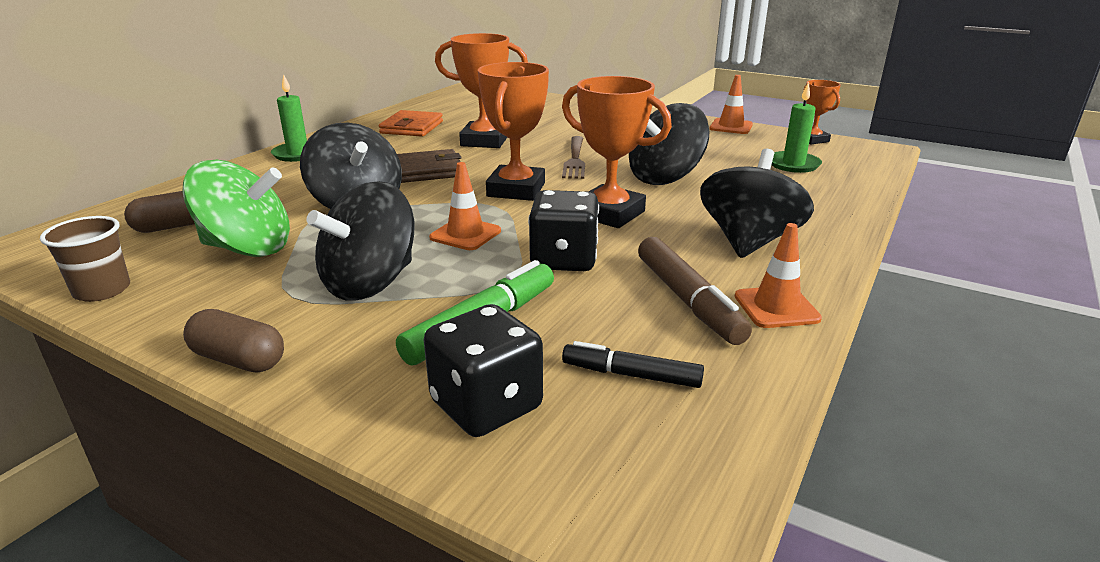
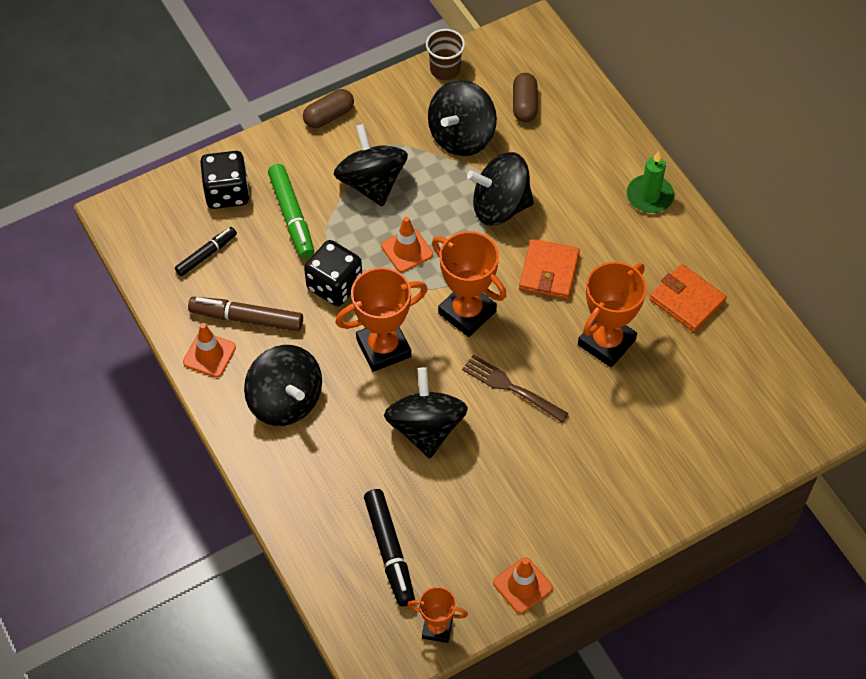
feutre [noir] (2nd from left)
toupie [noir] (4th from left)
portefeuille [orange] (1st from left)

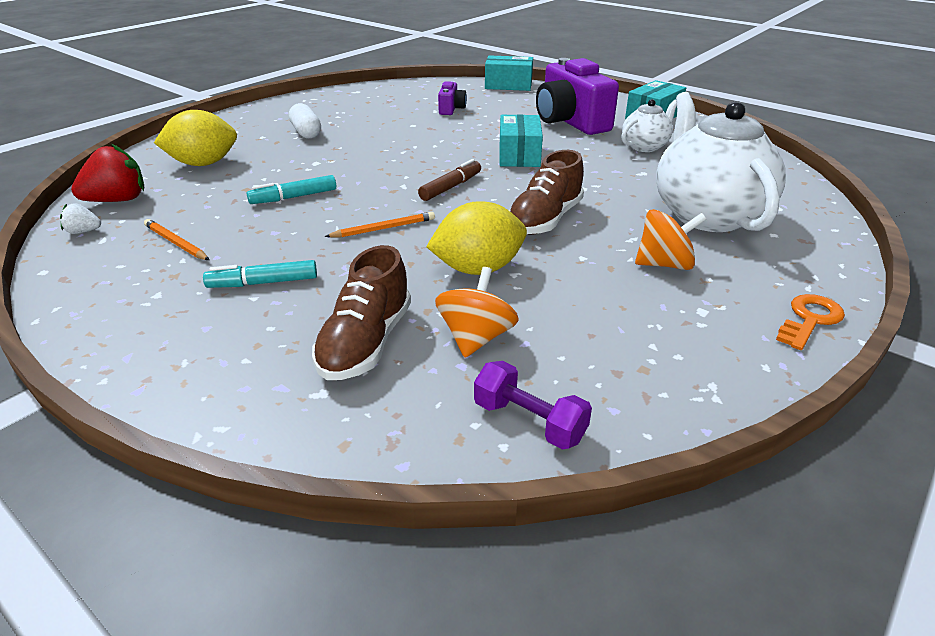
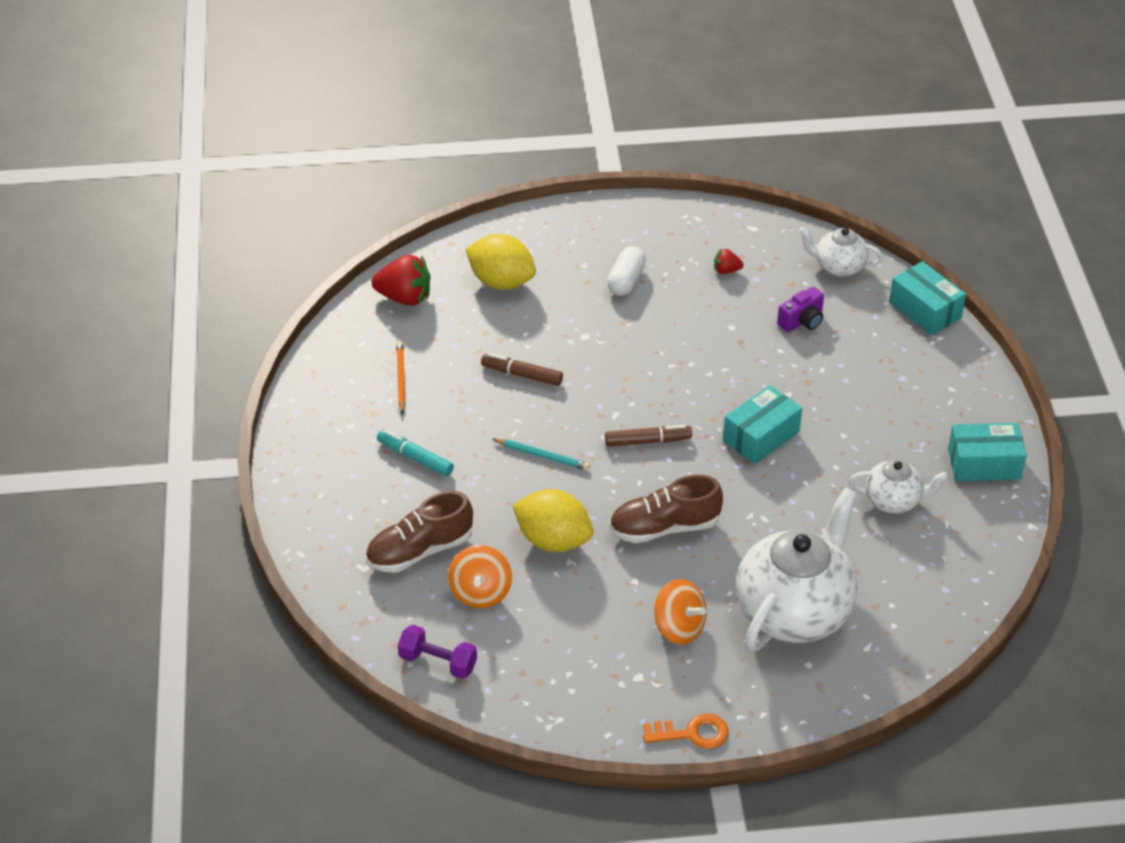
fraise [blanc]
appareil photo [violet] (2nd from left in the first image)
fraise [rouge] (2nd from left)
théière [blanc] (2nd from left)
feutre [marron] (1st from left)
crayon [turquoise]
toupie [orange] (1st from left)
haltère [violet]

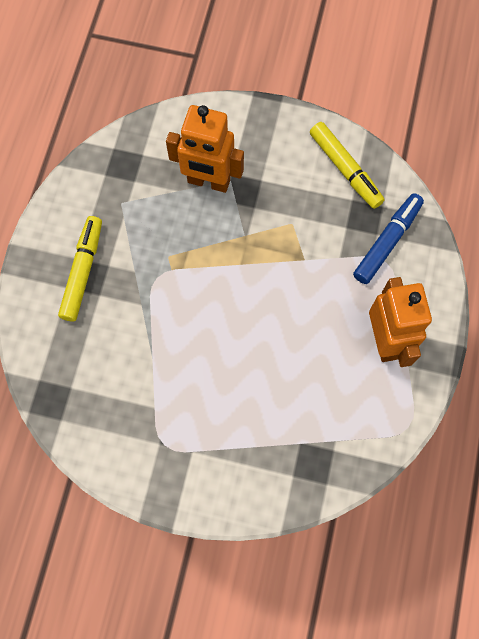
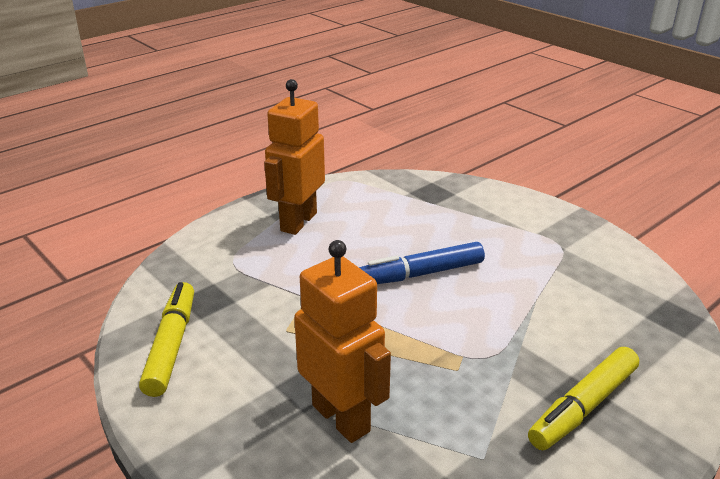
feutre [bleu]

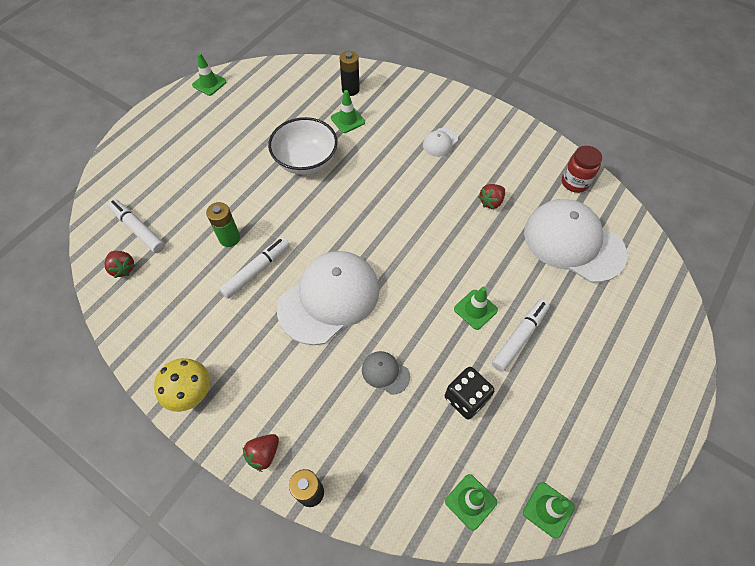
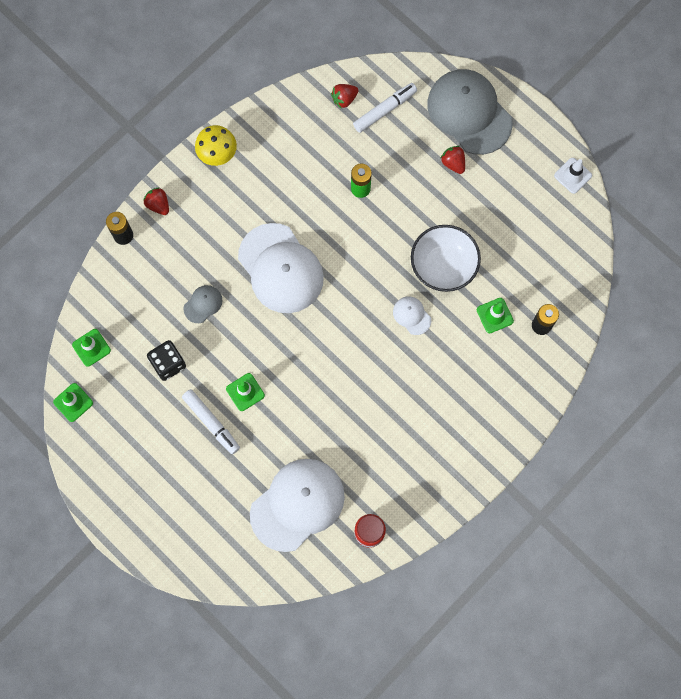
feutre [blanc] (2nd from left in the first image)
casquette [gris] (2nd from left)
casquette [blanc] (3rd from left)
fraise [rouge] (3rd from left)
cône de chantier [blanc]

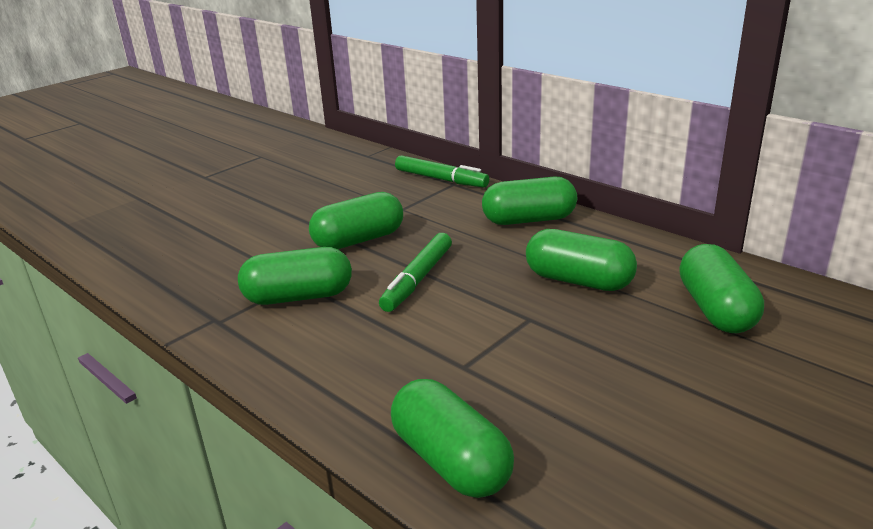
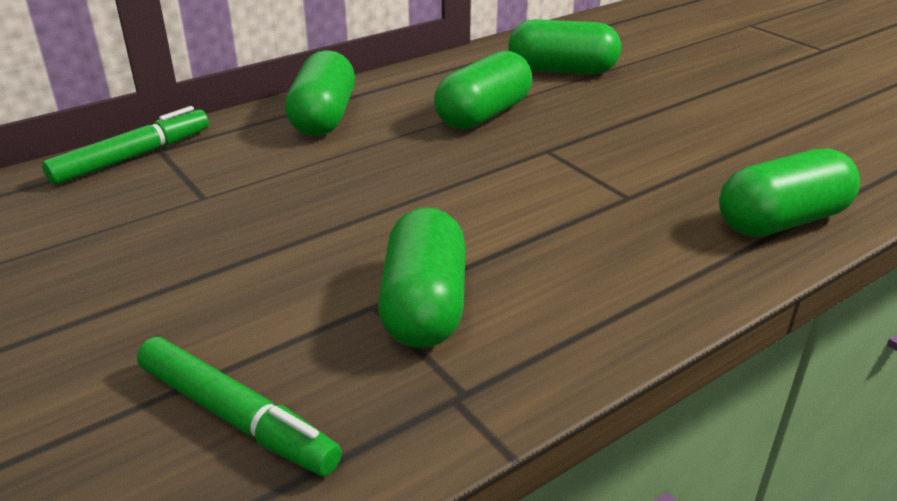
gélule [vert] (2nd from left in the first image)
feutre [vert] (2nd from left)

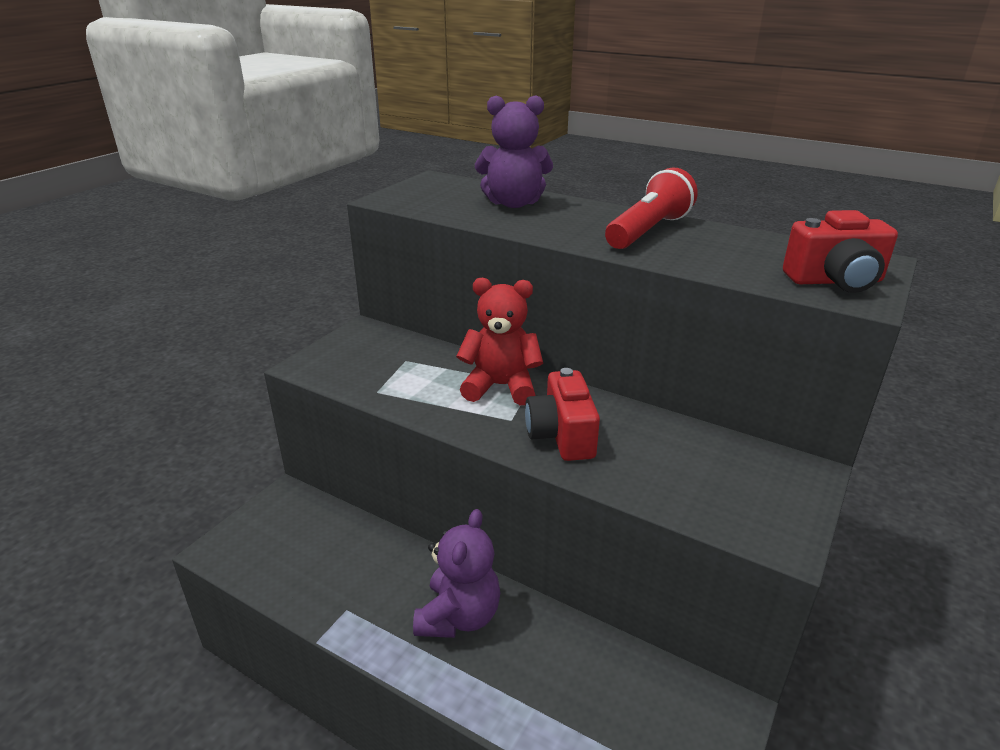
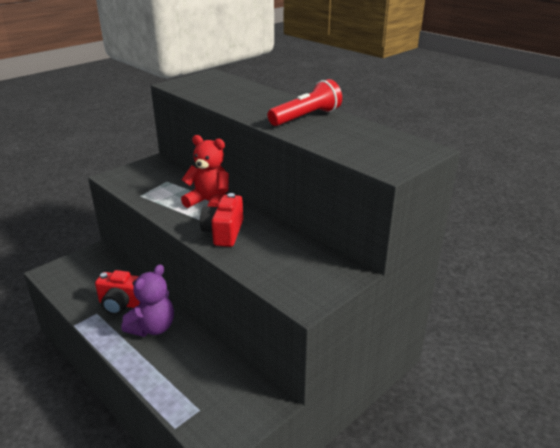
ours en peluche [violet] (2nd from left in the first image)
appareil photo [rouge] (1st from left)

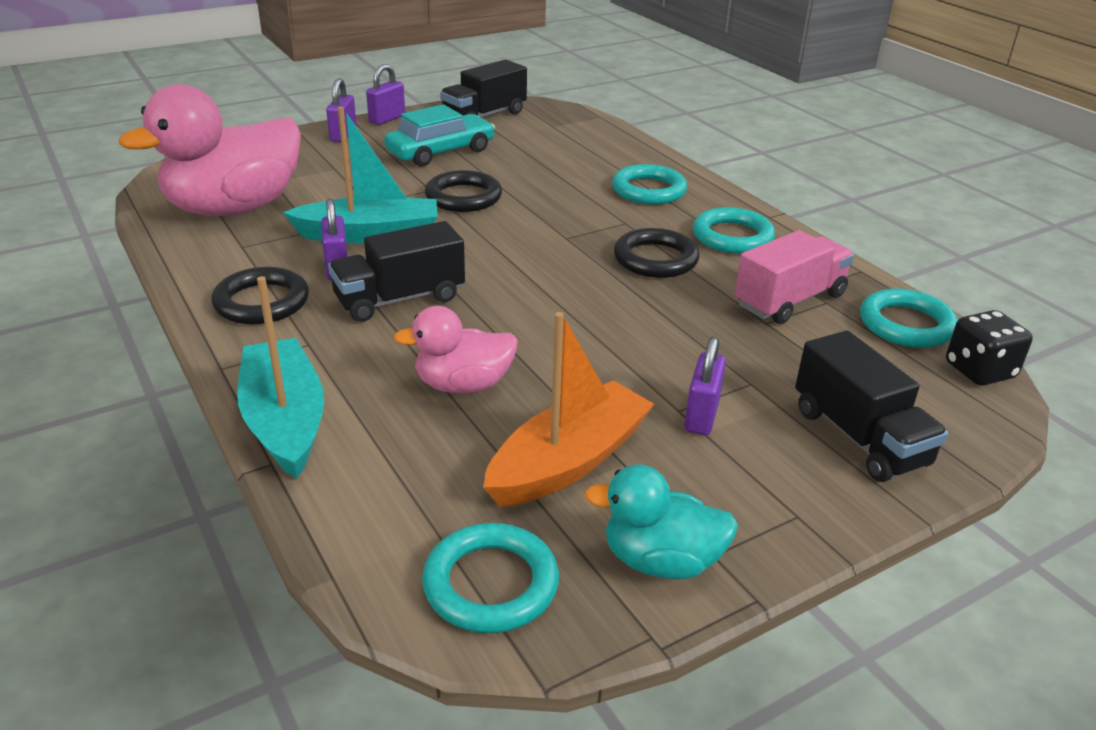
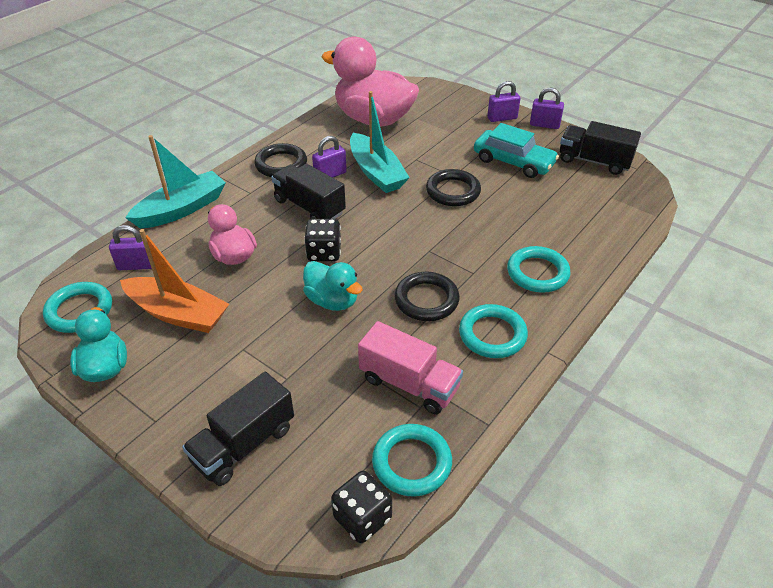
canard [turquoise] (2nd from left)
dé [noir] (1st from left)
cadenas [violet] (1st from left)

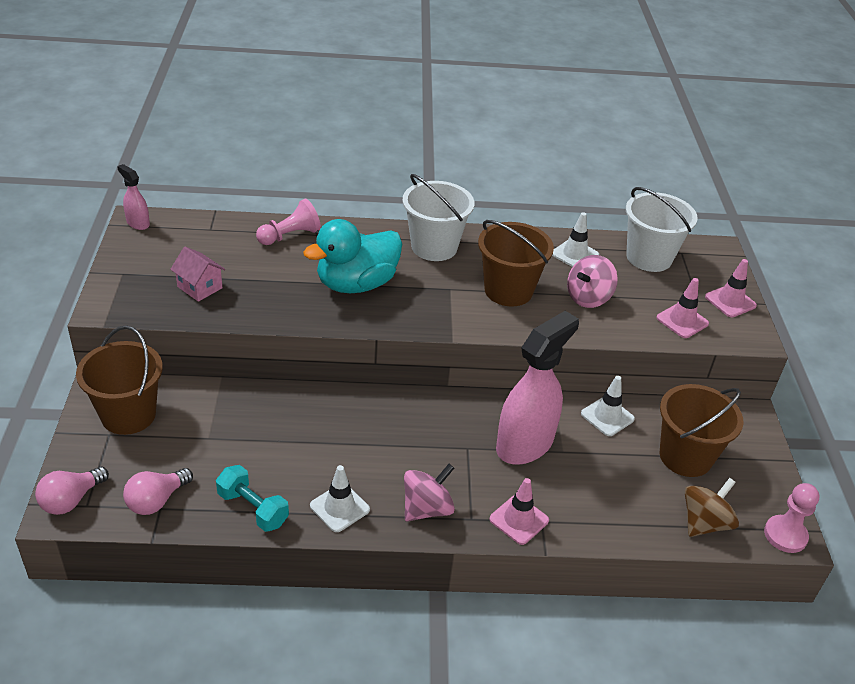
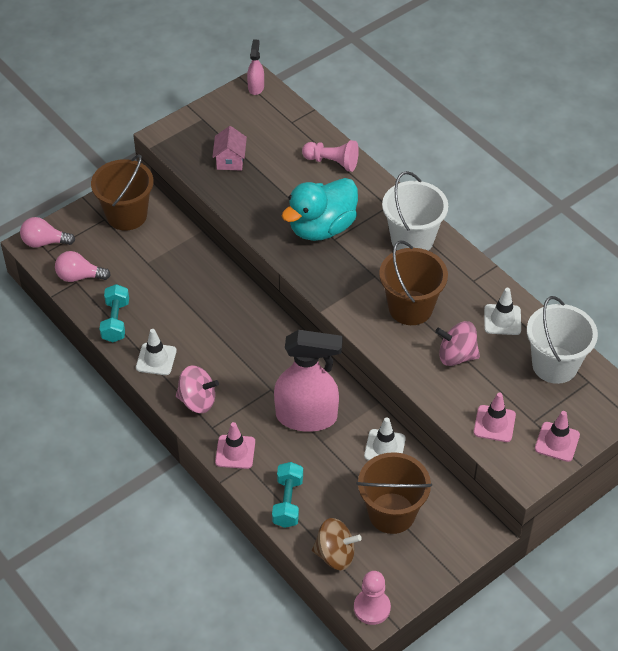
haltère [turquoise] (2nd from left)
canard [turquoise]

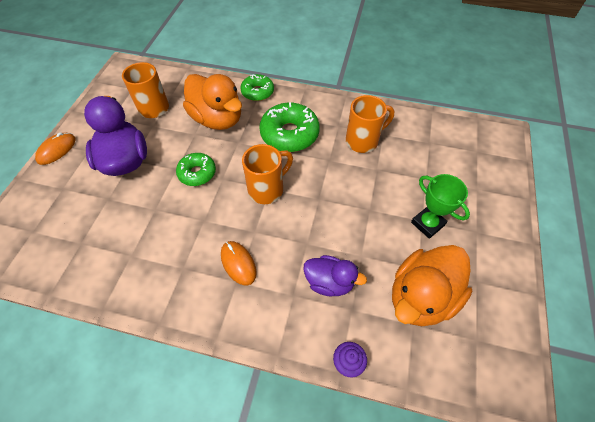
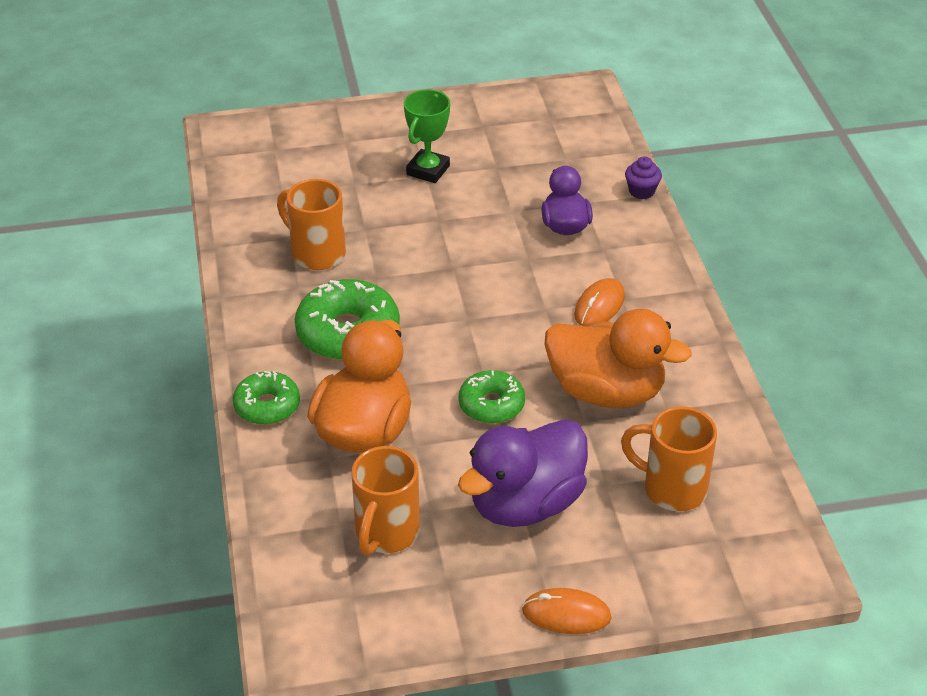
tasse [orange] (3rd from left)
canard [orange] (2nd from left)

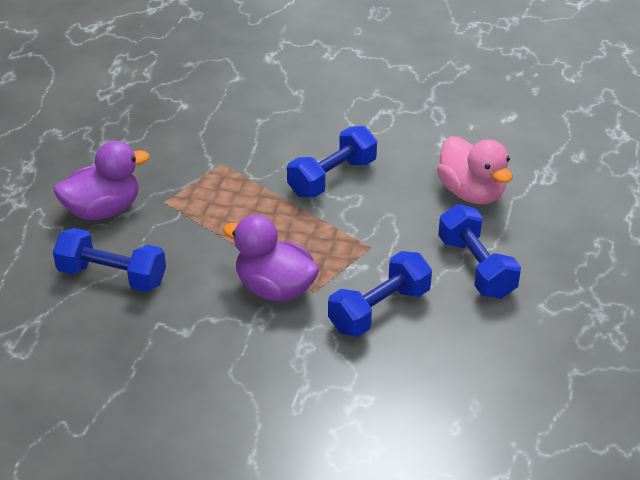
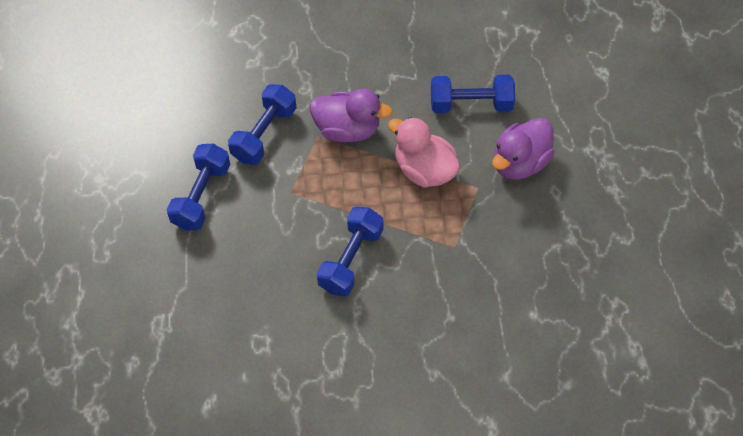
canard [rose]
haltère [bleu] (1st from left)

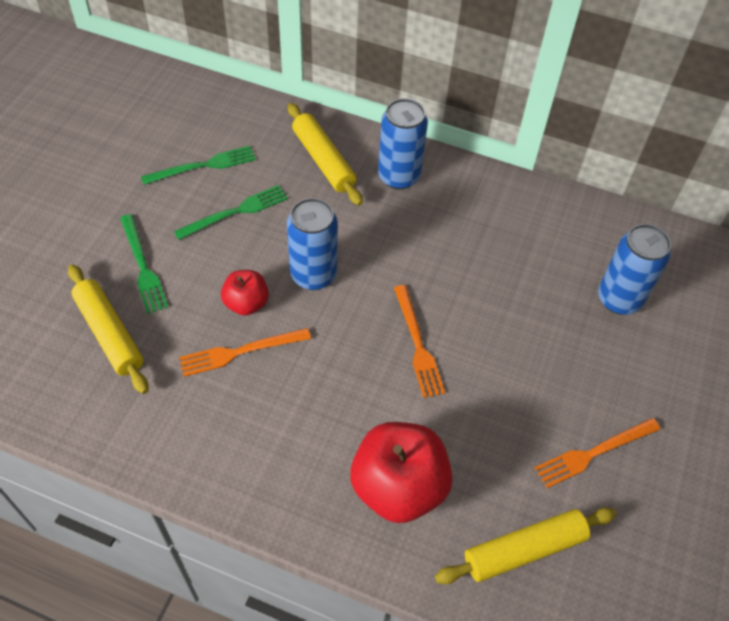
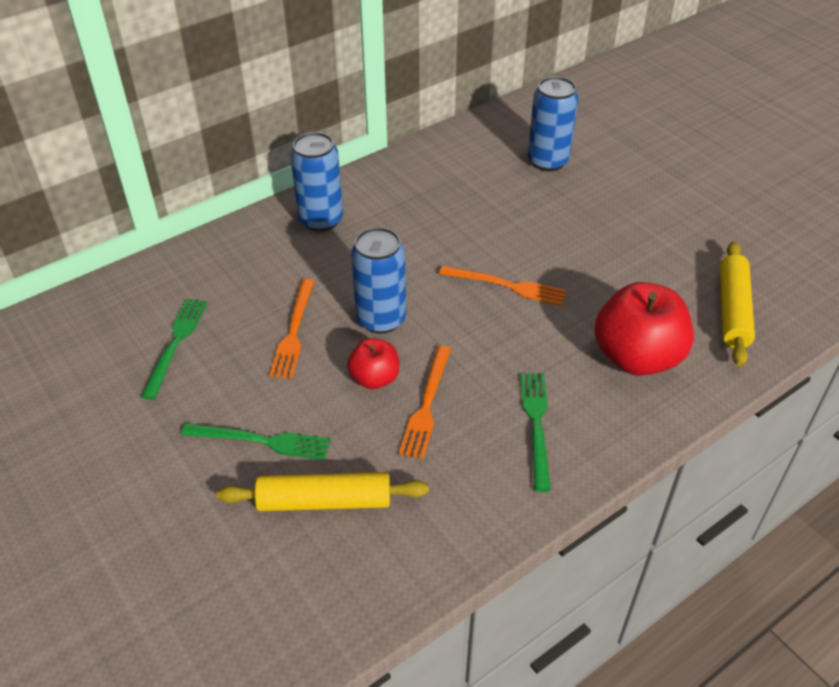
rouleau à pâtisserie [jaune] (2nd from left in the first image)
fourchette [vert] (3rd from left)
fourchette [orange] (1st from left)

